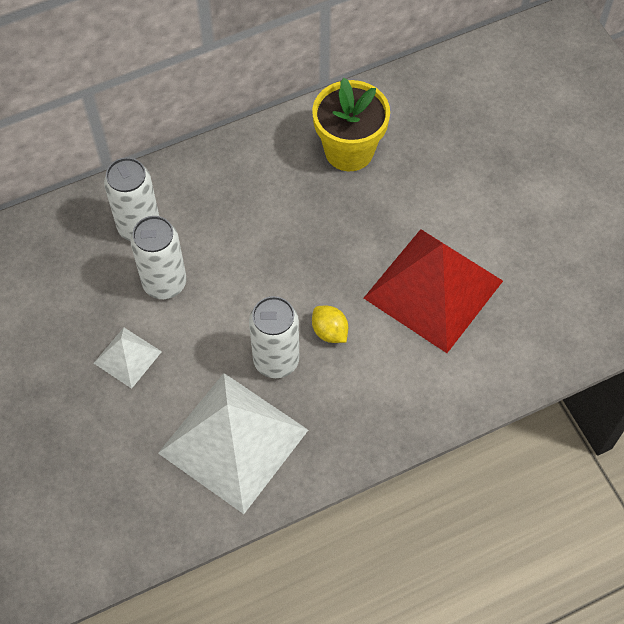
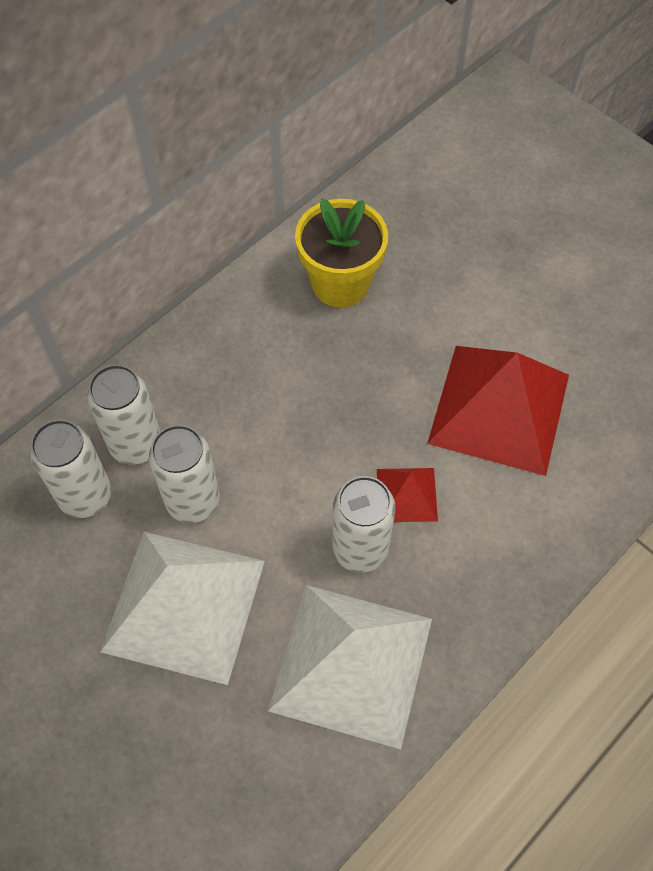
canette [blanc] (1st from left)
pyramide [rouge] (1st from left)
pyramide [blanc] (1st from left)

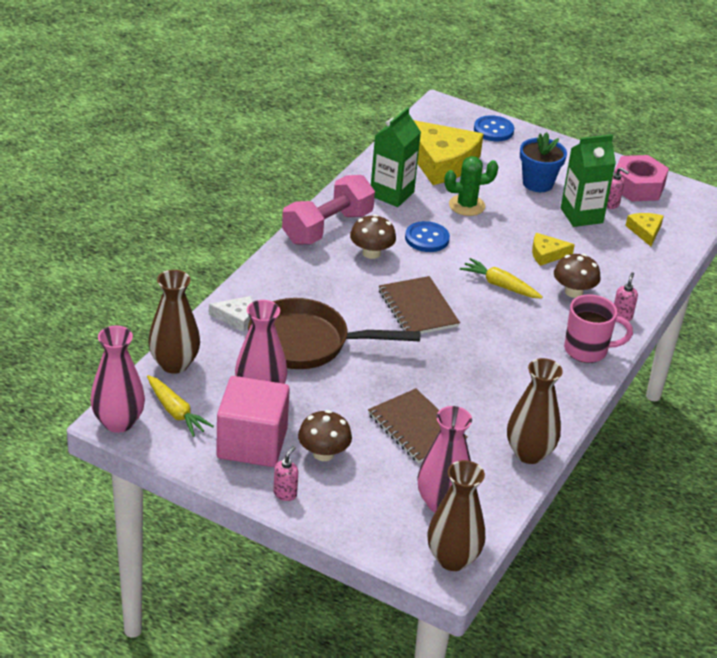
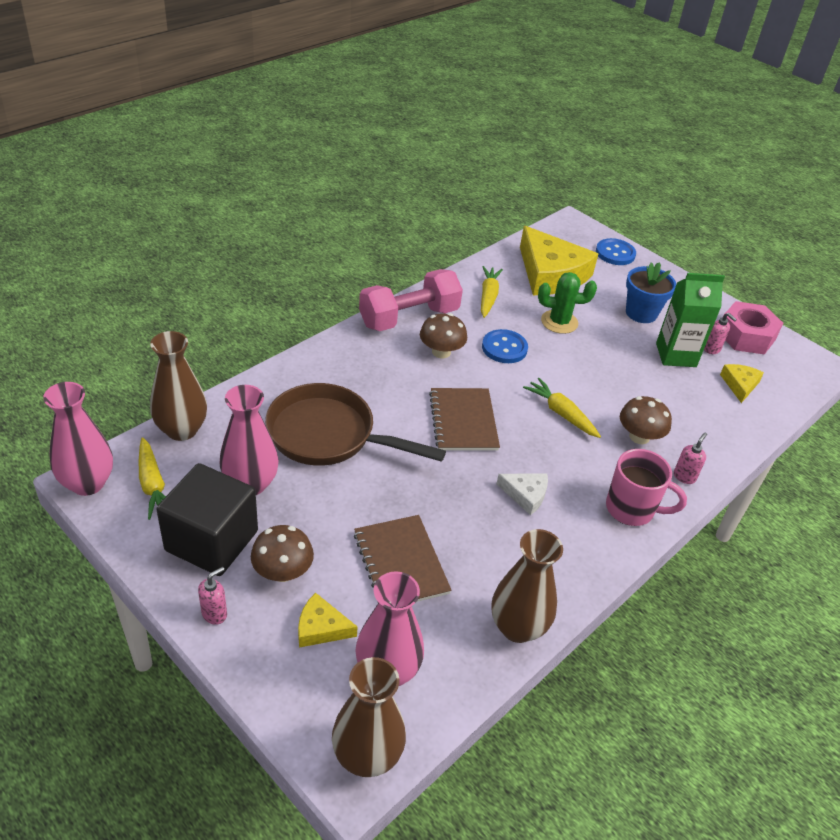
fromage [blanc]
fromage [jaune] (1st from left)
carotte [jaune] (2nd from left)
cube [noir]

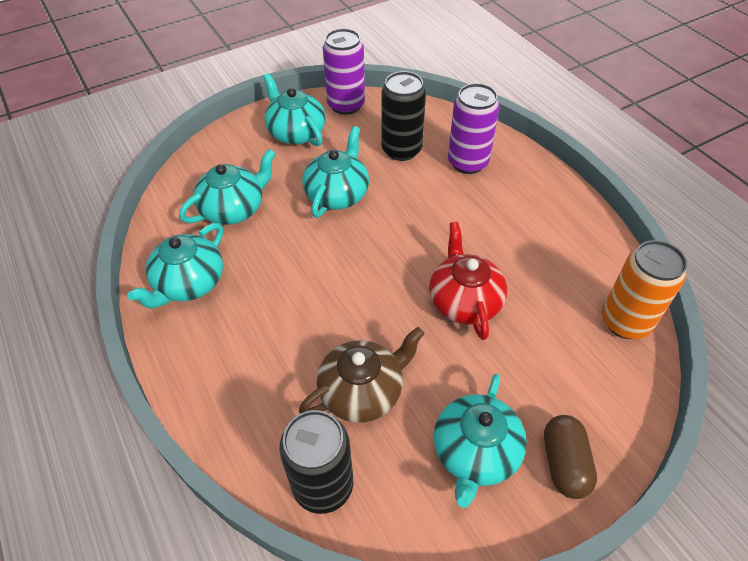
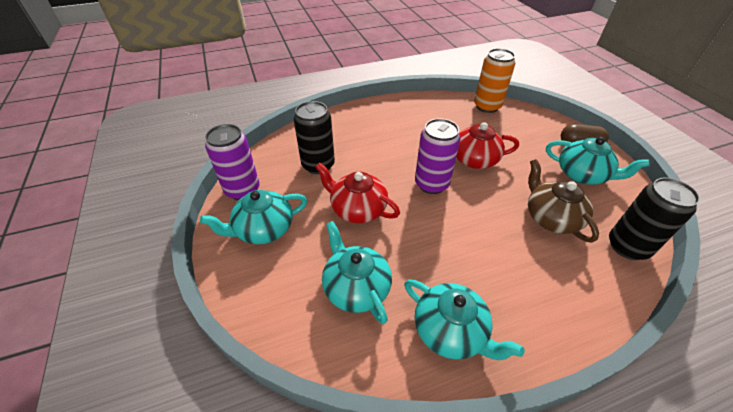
canette [violet] (2nd from left)
théière [rouge] (1st from left)

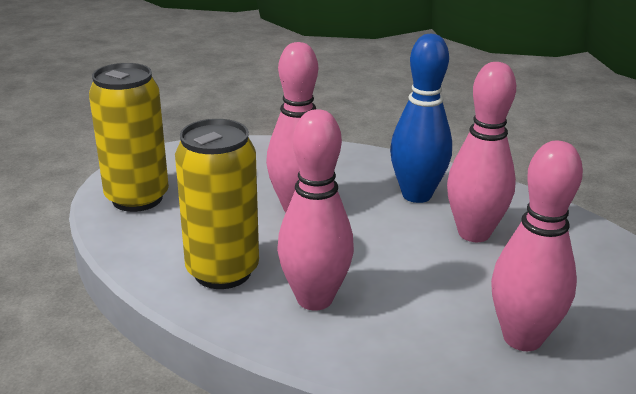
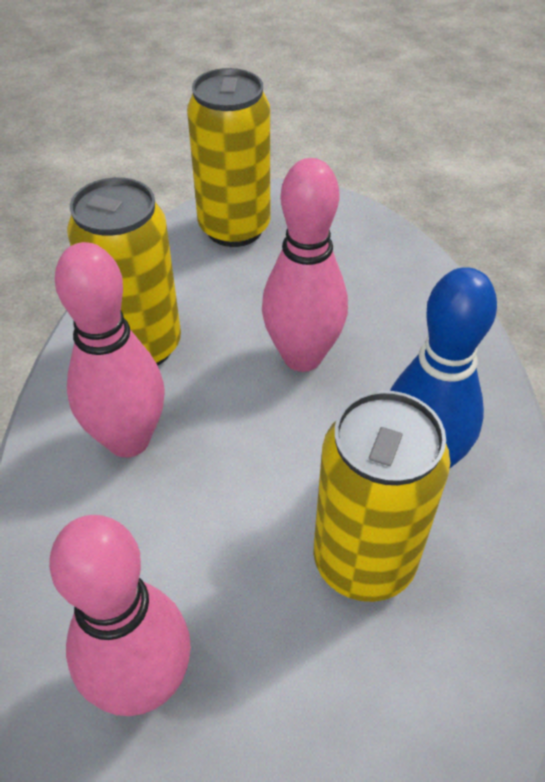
canette [jaune] (3rd from left)

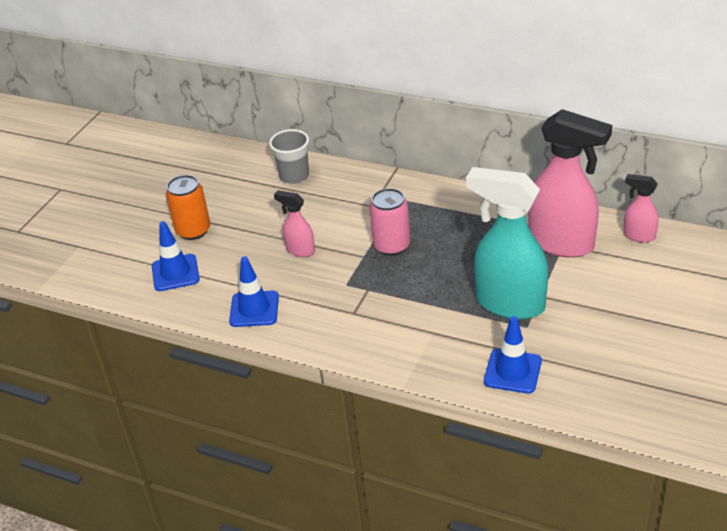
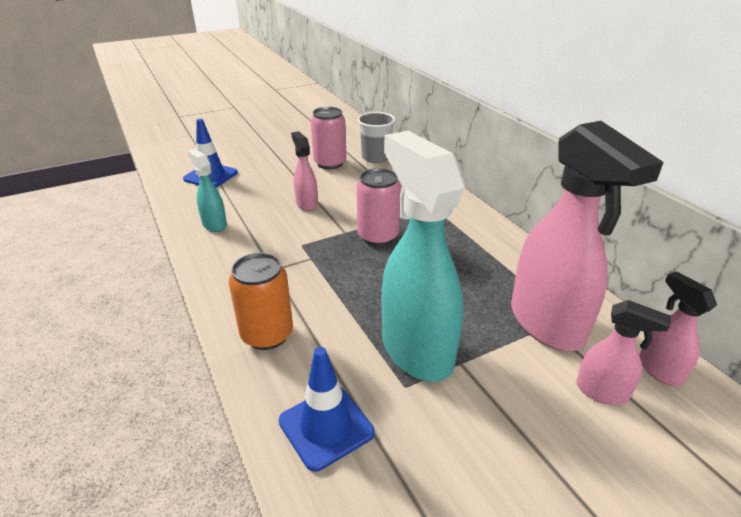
canette [rose] (1st from left)
vaporisateur [rose] (3rd from left)
canette [orange]
vaporisateur [turquoise] (1st from left)

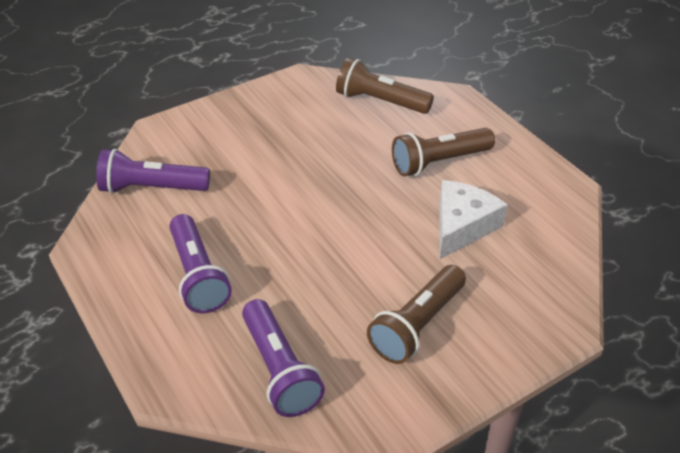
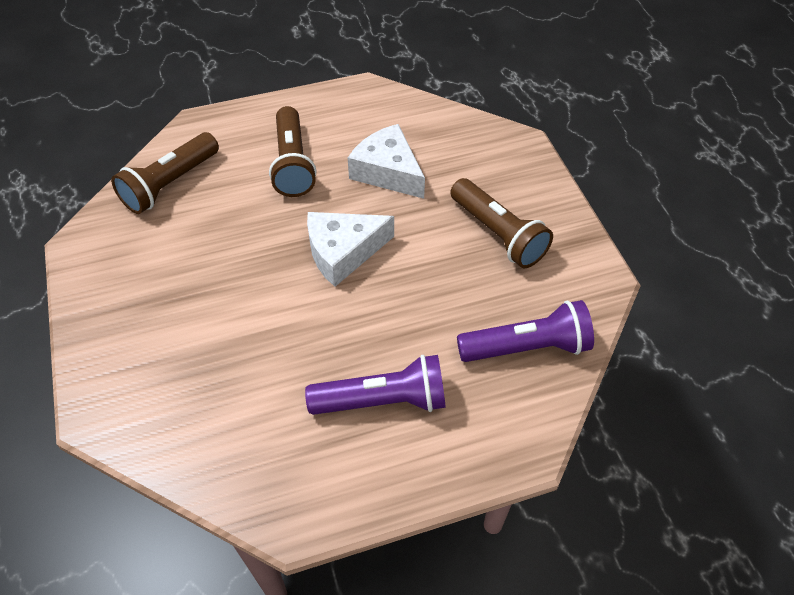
lampe de poche [violet] (1st from left in the first image)
fromage [blanc] (1st from left)

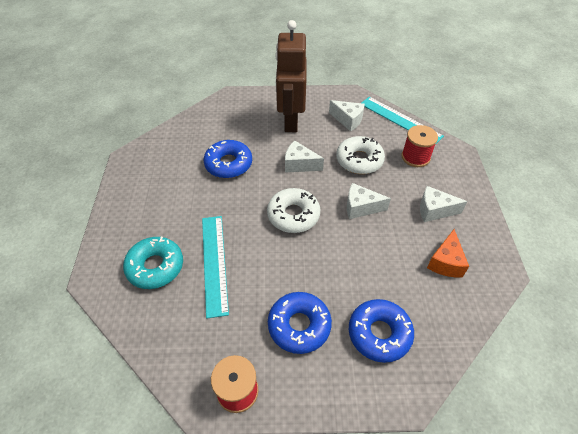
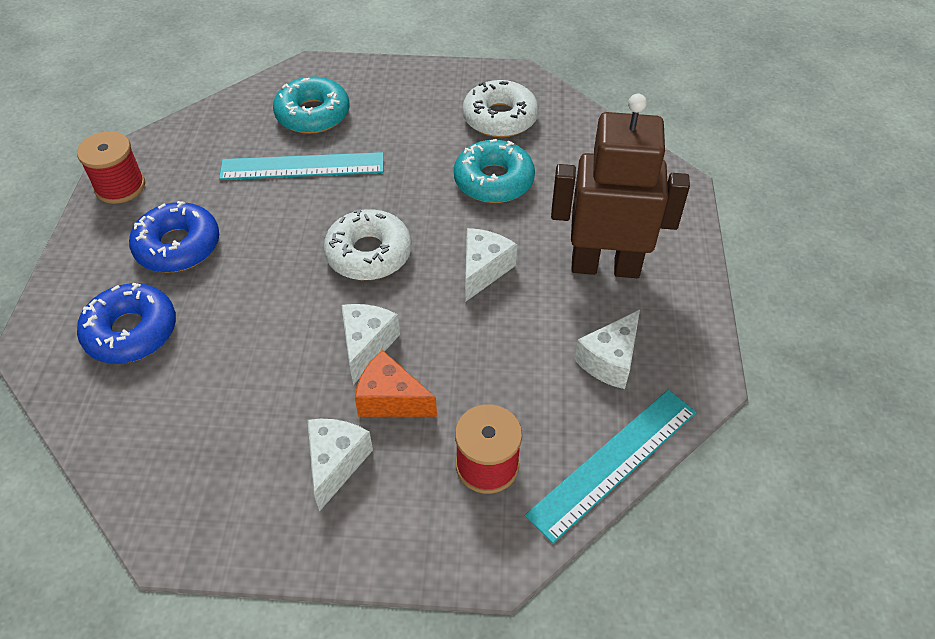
beignet [blanc] (2nd from left)
fromage [orange]
beignet [turquoise] (2nd from left)

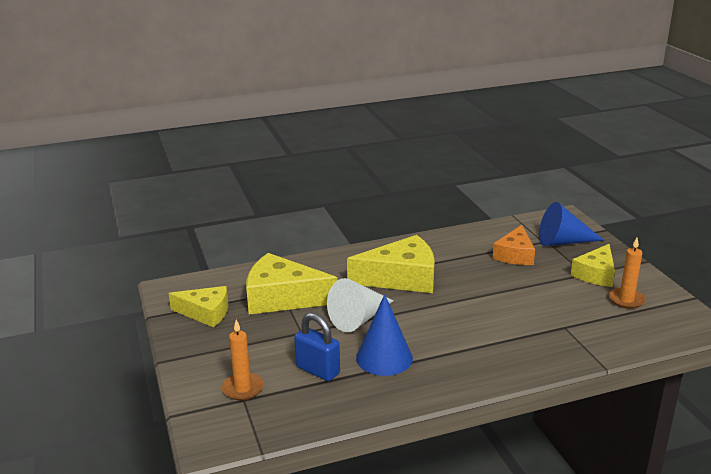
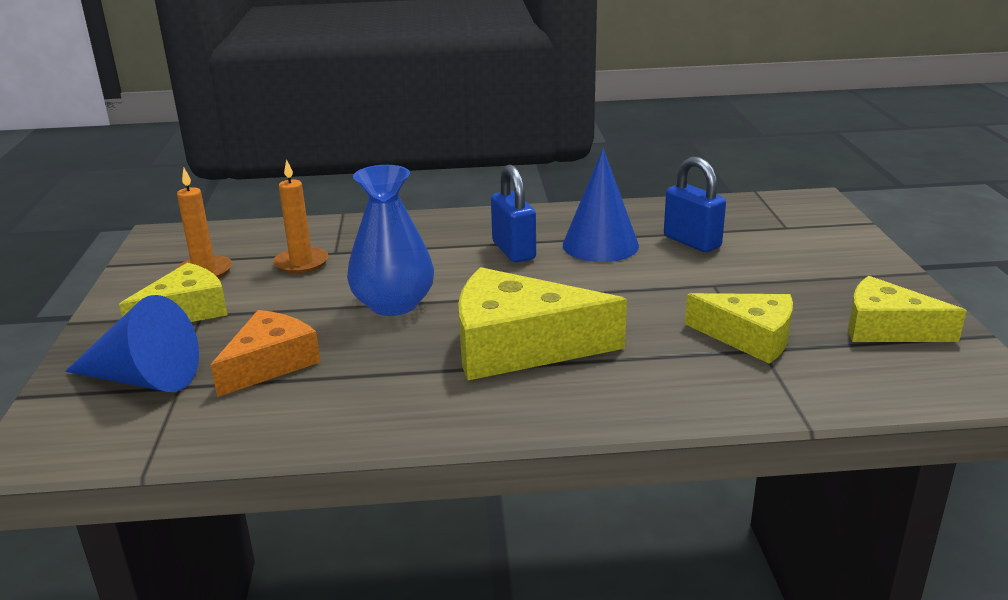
cône [blanc]
vase [bleu]
cadenas [bleu] (1st from left)
bougie [orange] (2nd from left)
fromage [jaune] (3rd from left)

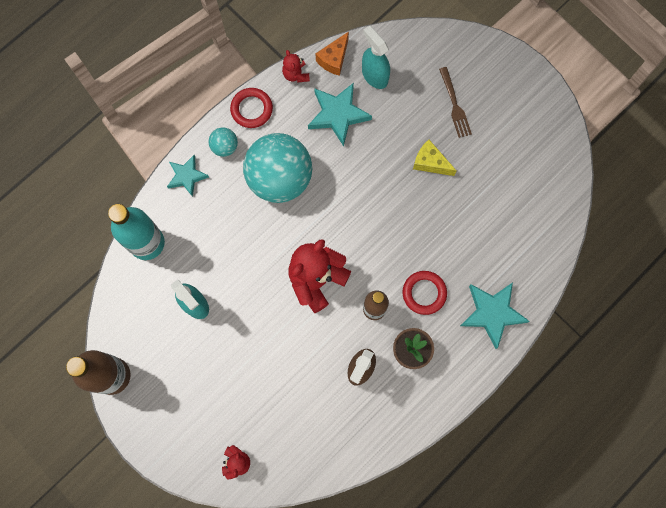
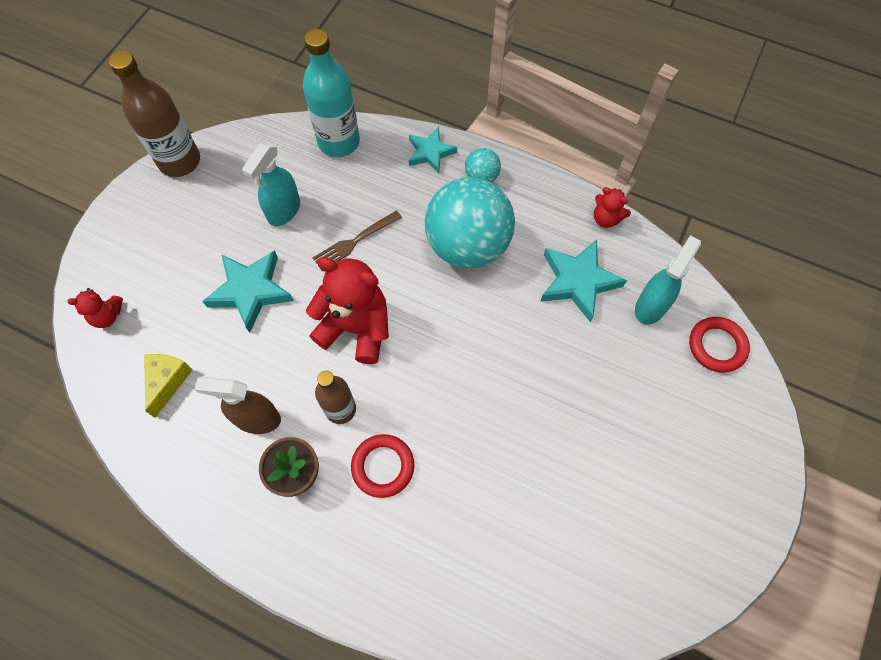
fromage [orange]
anneau [rouge] (2nd from left)
fromage [jaune]
fourchette [marron]
étoile [turquoise] (1st from left)
ours en peluche [rouge] (3rd from left)

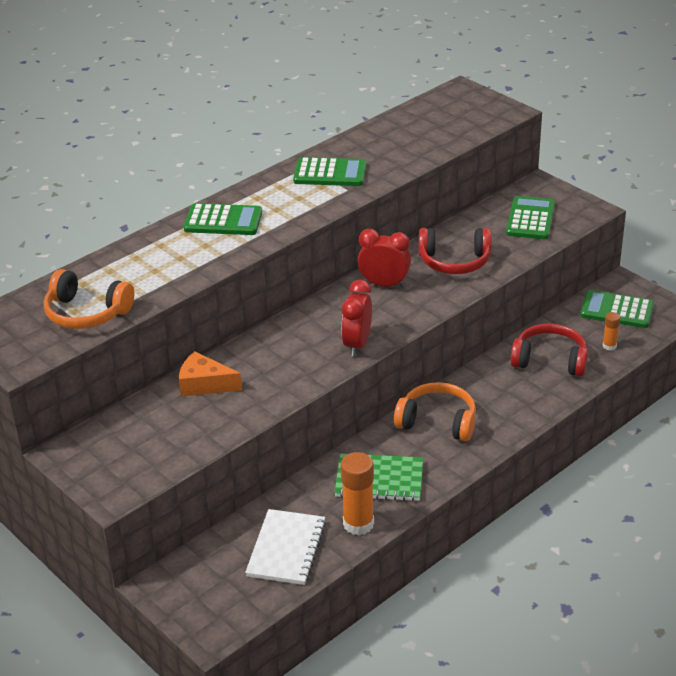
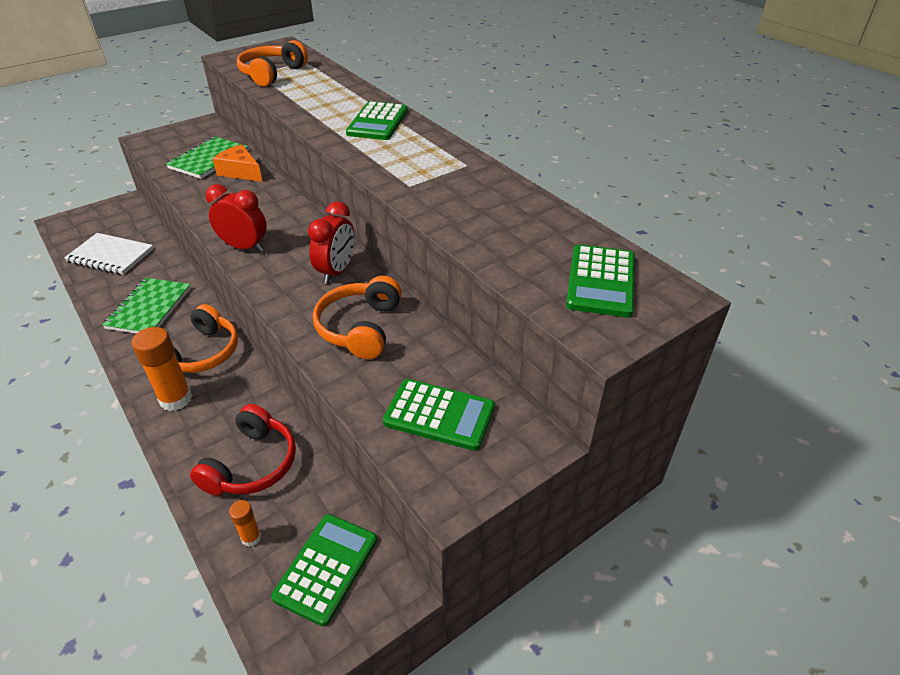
carnet [vert] (2nd from left)
calculatrice [vert] (4th from left)
bâton de colle [orange] (1st from left)
casque audio [orange] (3rd from left)
fromage [orange]

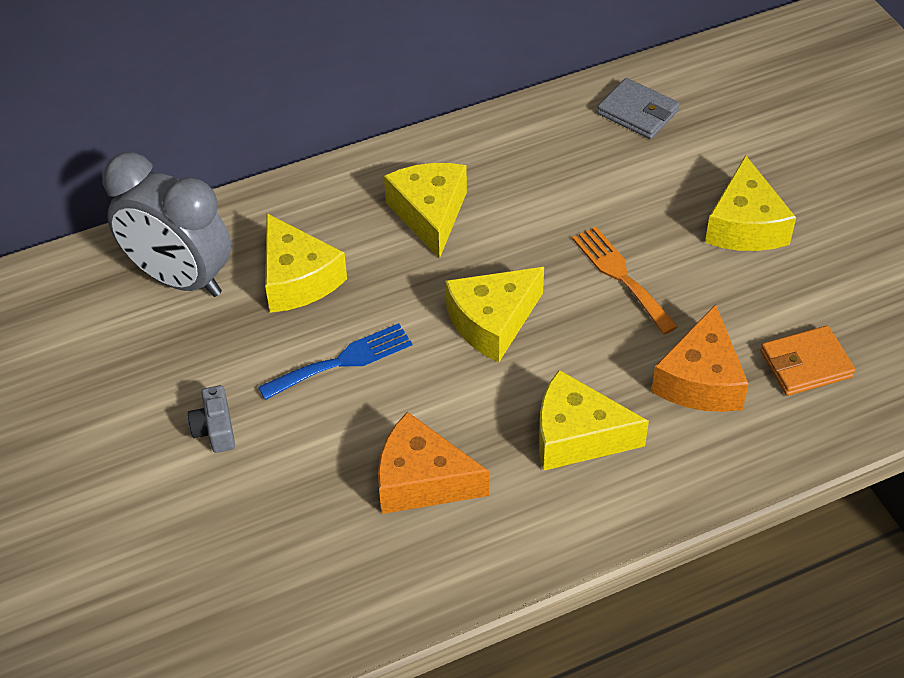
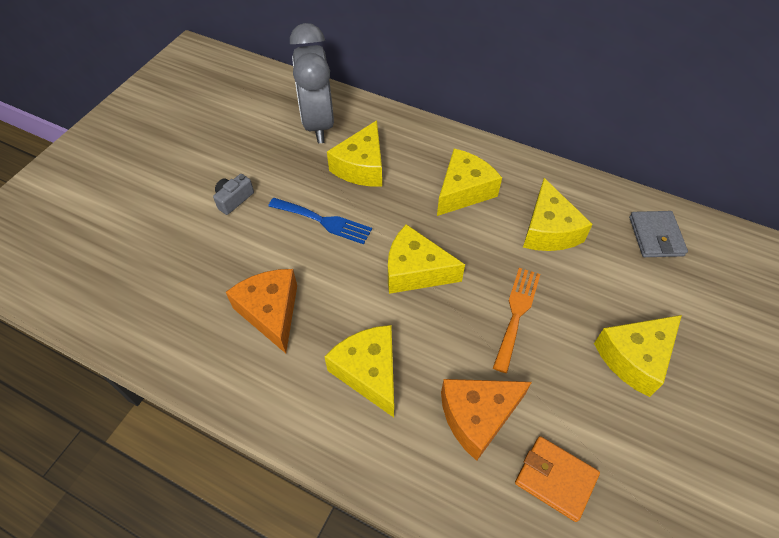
fromage [jaune] (5th from left)

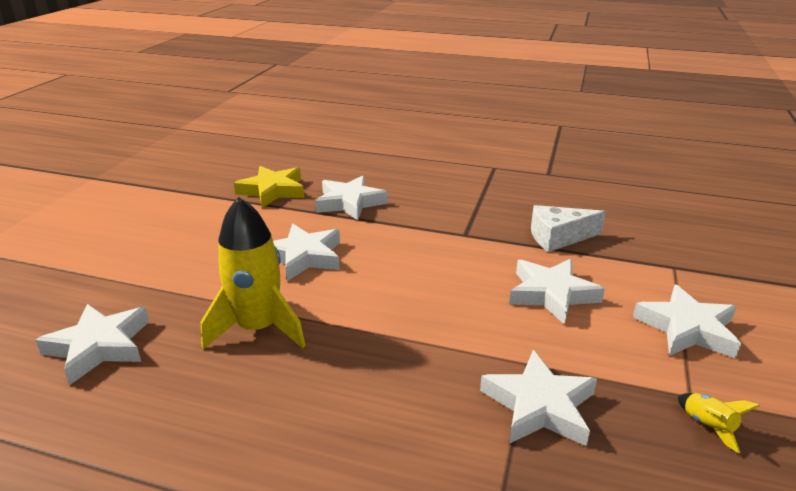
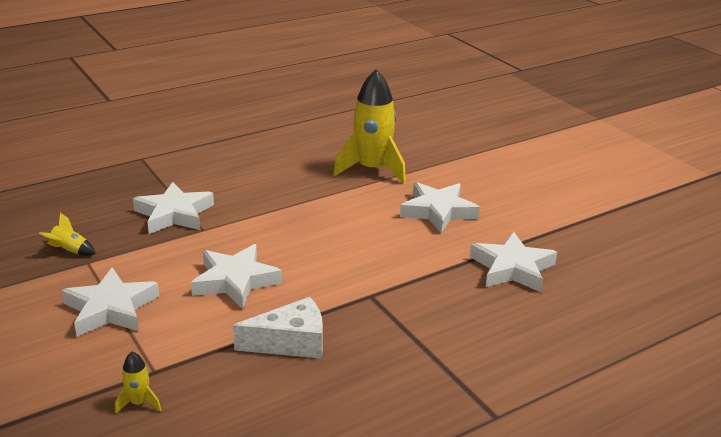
étoile [blanc] (1st from left in the first image)
étoile [jaune]
fusée [jaune] (2nd from left)
fromage [blanc]

